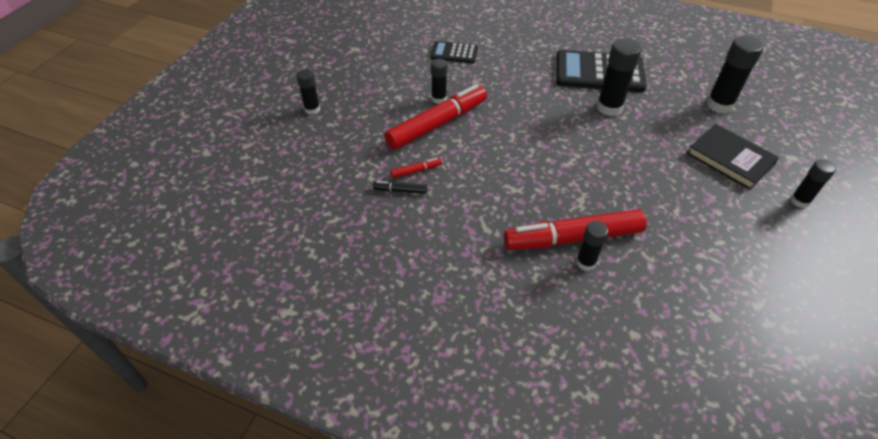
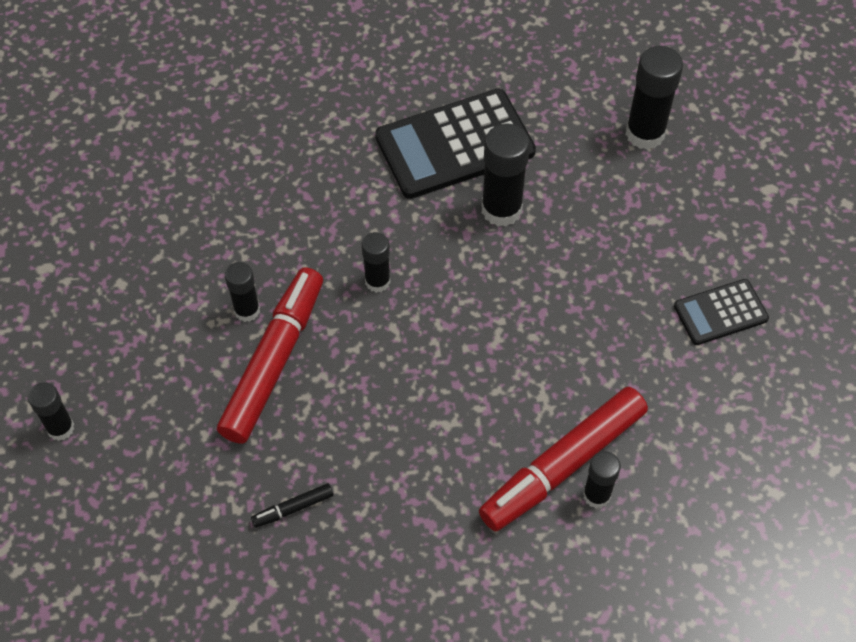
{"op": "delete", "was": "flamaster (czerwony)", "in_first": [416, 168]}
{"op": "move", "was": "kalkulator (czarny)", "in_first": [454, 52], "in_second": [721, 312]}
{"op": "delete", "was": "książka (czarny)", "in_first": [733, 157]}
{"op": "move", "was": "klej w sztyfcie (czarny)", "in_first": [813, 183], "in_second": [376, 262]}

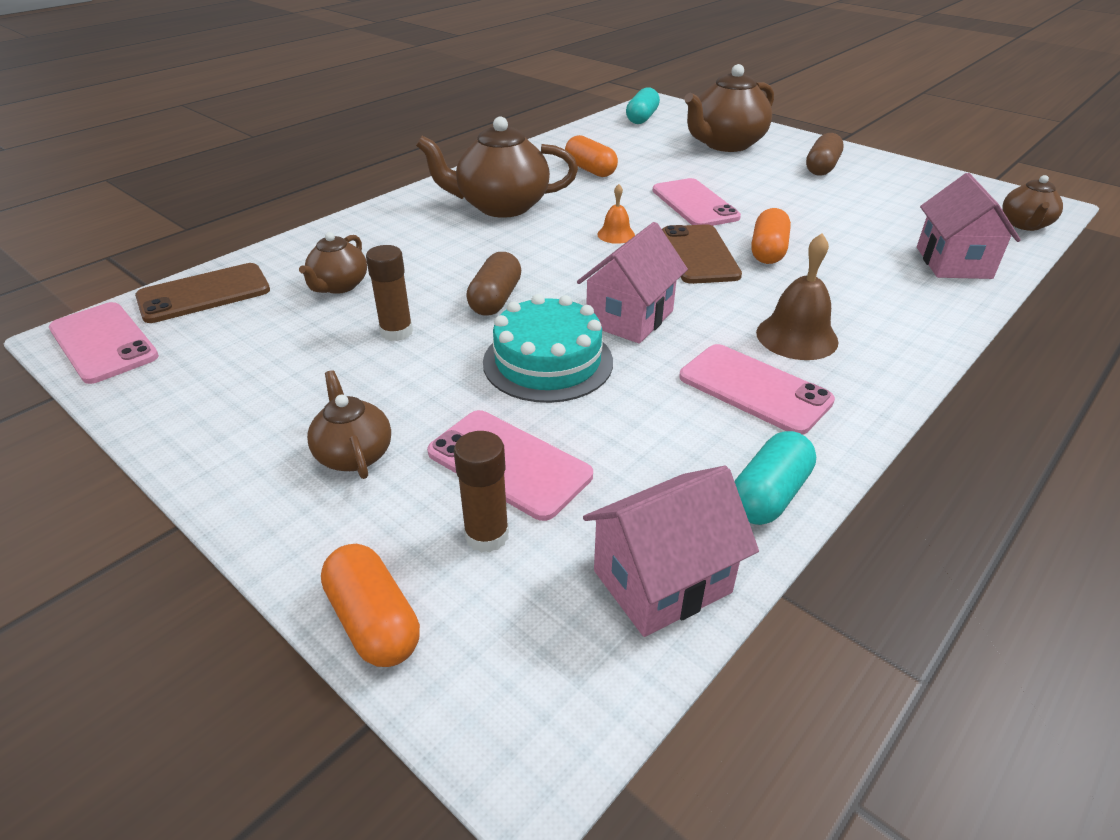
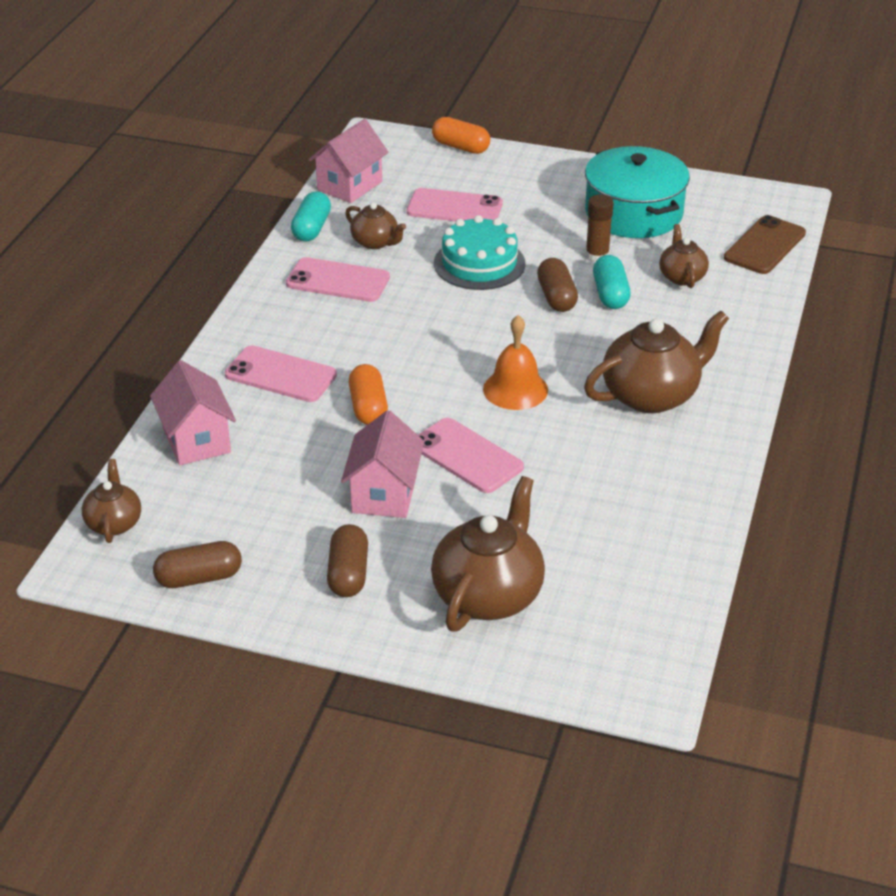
{"op": "move", "was": "telefon (różowy)", "in_first": [104, 343], "in_second": [281, 373]}
{"op": "move", "was": "imbryk (brązowy)", "in_first": [349, 424], "in_second": [375, 225]}
{"op": "delete", "was": "klej w sztyfcie (brązowy)", "in_first": [481, 492]}
{"op": "delete", "was": "kapsułka (pomarańczowy)", "in_first": [591, 156]}
{"op": "move", "was": "domek (różowy)", "in_first": [632, 283], "in_second": [382, 464]}
{"op": "resize", "was": "dzwonek (pomarańczowy)", "in_first": [616, 214], "in_second": [515, 362], "ratio": 1.73}
{"op": "move", "was": "kapsułka (turkusowy)", "in_first": [643, 105], "in_second": [612, 282]}
{"op": "delete", "was": "telefon (brązowy)", "in_first": [702, 254]}
{"op": "delete", "was": "dzwonek (brązowy)", "in_first": [797, 296]}
{"op": "insert", "now": "kapsułka (brązowy)", "in_second": [197, 564]}
{"op": "insert", "now": "garnek (turkusowy)", "in_second": [637, 192]}

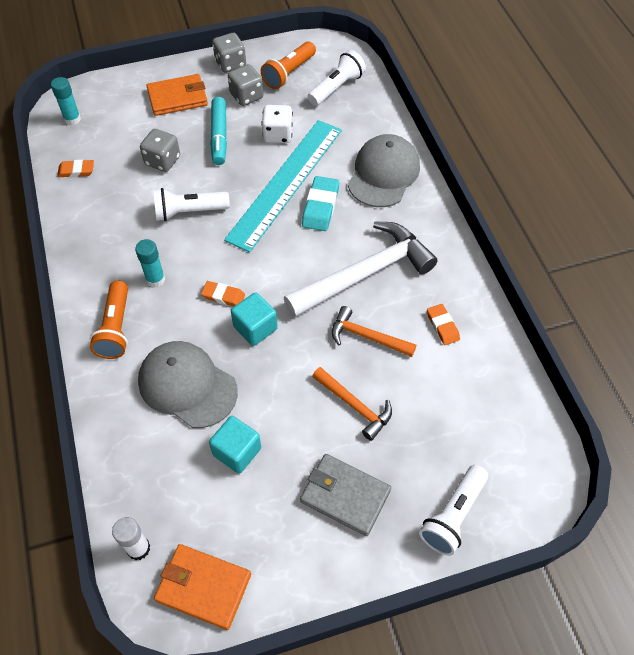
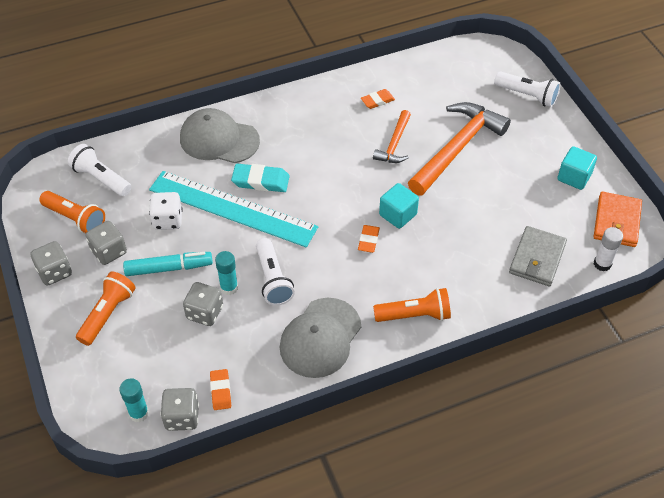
{"op": "move", "was": "klej w sztyfcie (turkusowy)", "in_first": [150, 263], "in_second": [226, 273]}
{"op": "move", "was": "czapka (szary)", "in_first": [188, 384], "in_second": [320, 338]}
{"op": "replace", "was": "portfel (pomarańczowy)", "now": "latarka (pomarańczowy)", "in_first": [177, 95], "in_second": [106, 309]}
{"op": "move", "was": "sześcian (turkusowy)", "in_first": [235, 445], "in_second": [577, 168]}
{"op": "delete", "was": "młotek (biały)", "in_first": [361, 269]}
{"op": "move", "was": "portfel (szary)", "in_first": [345, 495], "in_second": [538, 256]}
{"op": "resize", "was": "młotek (pomarańczowy)", "in_first": [352, 404], "in_second": [459, 149], "ratio": 1.89}
{"op": "insert", "now": "kostka do gry (szary)", "in_second": [179, 409]}

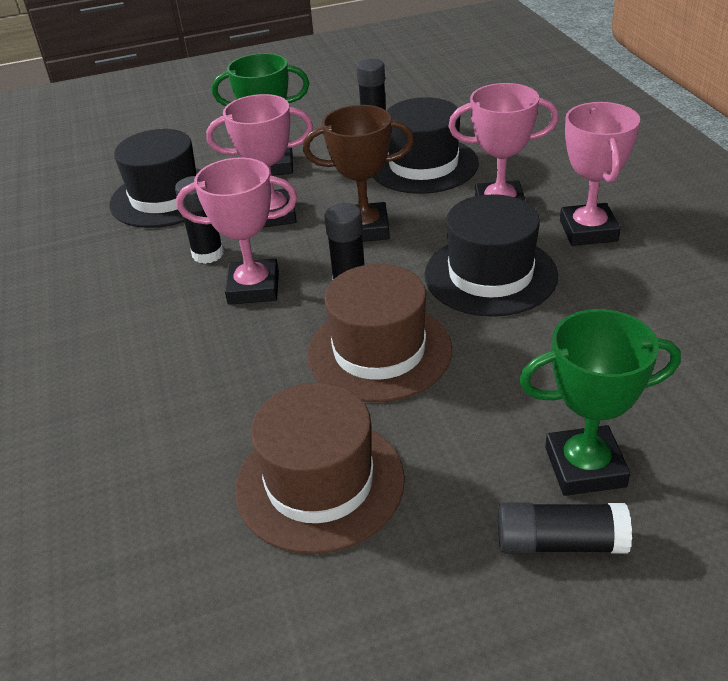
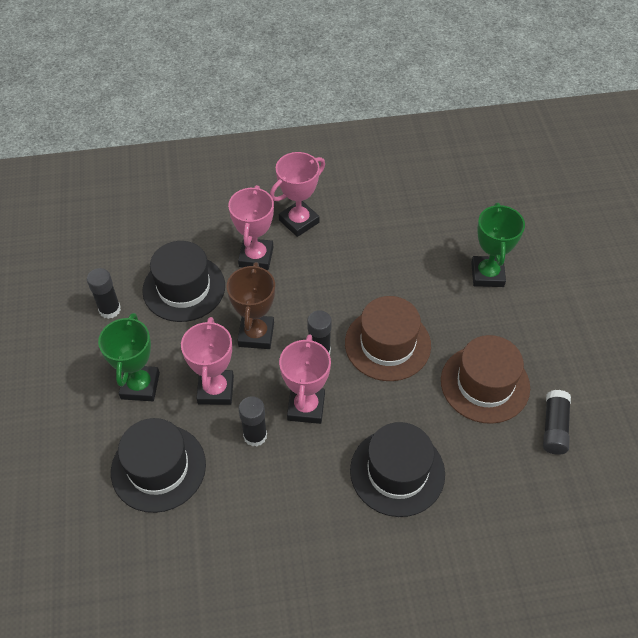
{"op": "move", "was": "kapelusz (czarny)", "in_first": [491, 255], "in_second": [397, 469]}
{"op": "move", "was": "klej w sztyfcie (czarny)", "in_first": [565, 528], "in_second": [557, 422]}
{"op": "rotate", "was": "puchar (różowy)", "in_first": [600, 174], "in_second": [297, 194], "clockwise": -45}

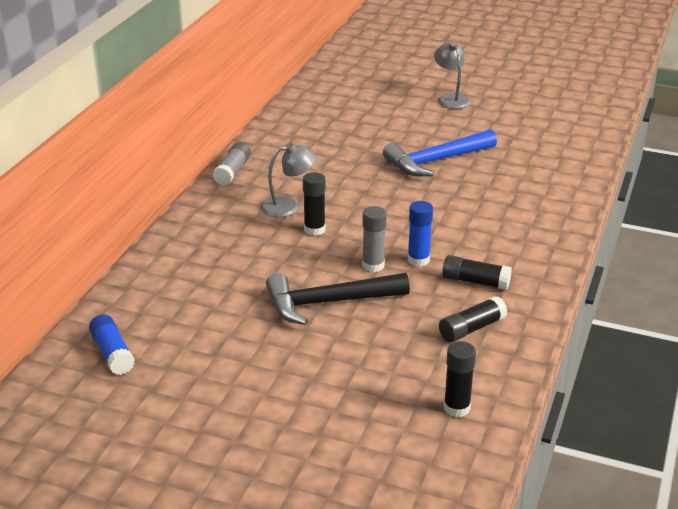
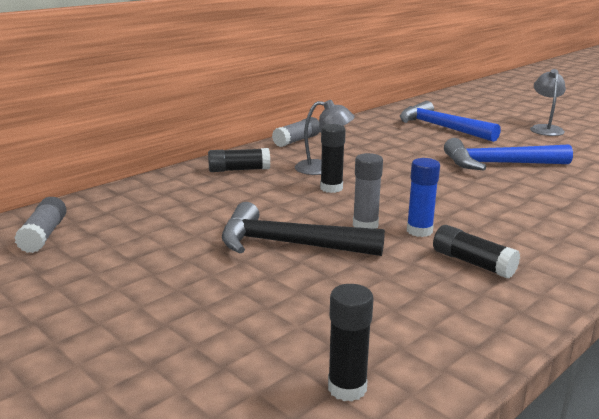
{"op": "recolor", "was": "klej w sztyfcie (niebieski)", "now": "klej w sztyfcie (szary)", "in_first": [112, 344], "in_second": [40, 225]}
{"op": "move", "was": "klej w sztyfcie (czarny)", "in_first": [473, 319], "in_second": [239, 160]}
{"op": "insert", "now": "młotek (niebieski)", "in_second": [450, 121]}

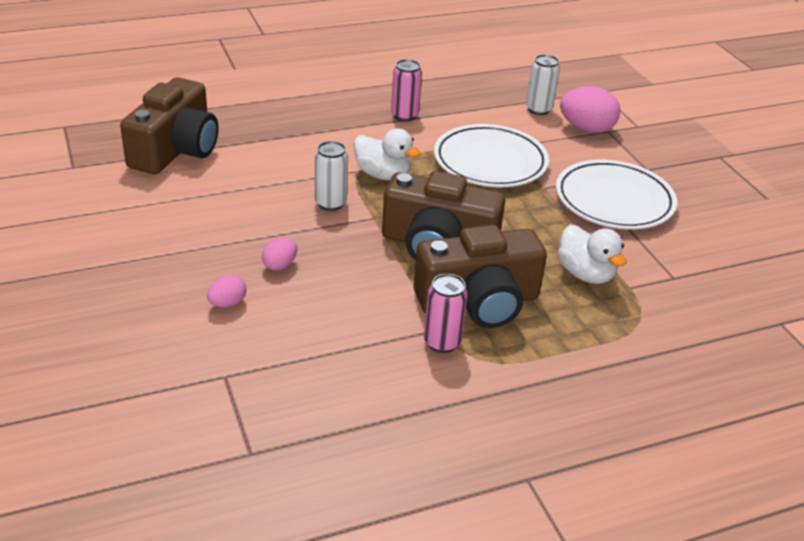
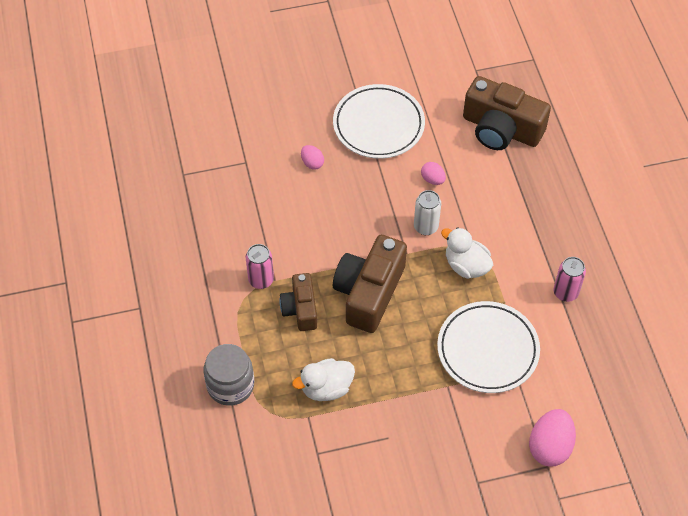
{"op": "move", "was": "jajko (różowy)", "in_first": [279, 254], "in_second": [433, 173]}
{"op": "rotate", "was": "kaczka (biały)", "in_first": [387, 154], "in_second": [467, 253], "clockwise": 90}
{"op": "resize", "was": "aparat fotograficzny (brązowy)", "in_first": [480, 276], "in_second": [298, 302], "ratio": 0.59}
{"op": "delete", "was": "puszka (biały)", "in_first": [543, 84]}
{"op": "move", "was": "talerz (biały)", "in_first": [616, 195], "in_second": [379, 121]}
{"op": "insert", "now": "słoik (szary)", "in_second": [228, 375]}

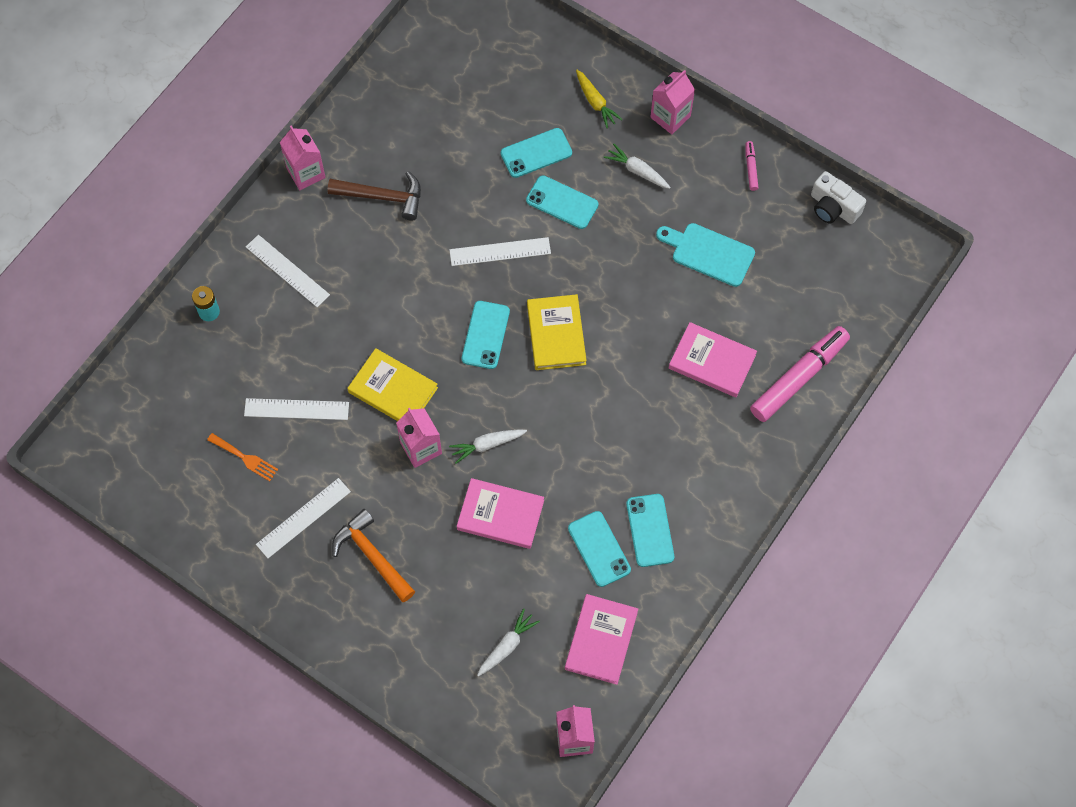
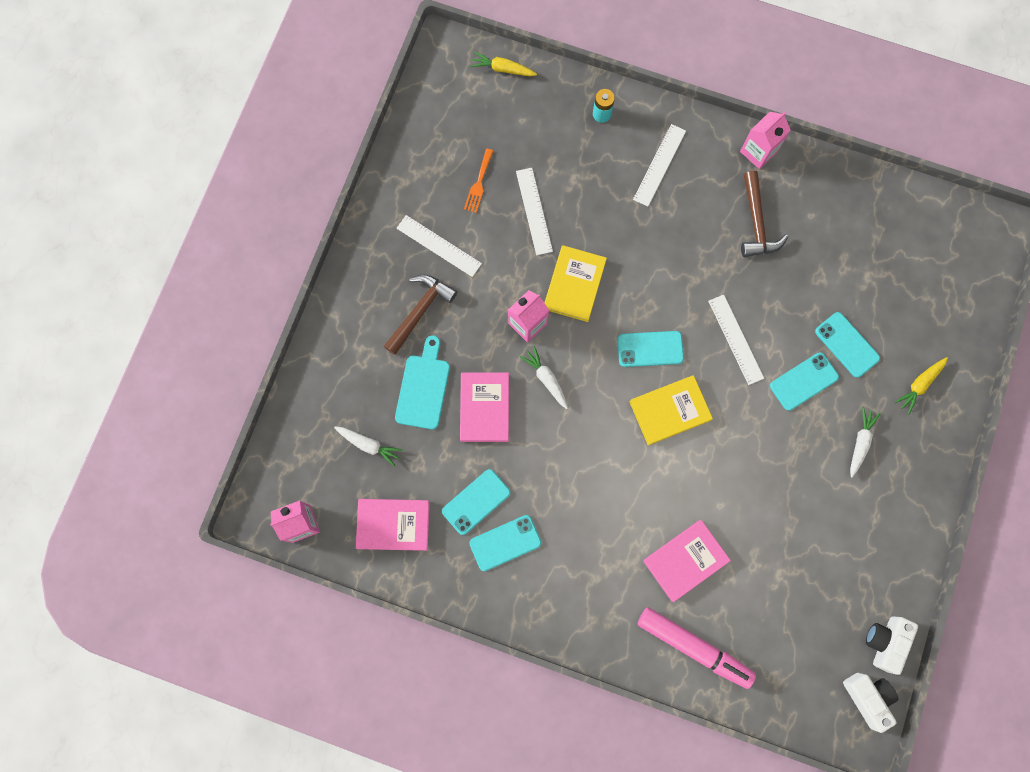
{"op": "recolor", "was": "młotek (pomarańczowy)", "now": "młotek (brązowy)", "in_first": [373, 555], "in_second": [420, 314]}
{"op": "rotate", "was": "telefon (turkusowy)", "in_first": [562, 202], "in_second": [804, 381], "clockwise": 45}
{"op": "delete", "was": "karton mleka (różowy)", "in_first": [672, 102]}
{"op": "move", "was": "deska do krojenia (turkusowy)", "in_first": [705, 255], "in_second": [422, 382]}
{"op": "rotate", "was": "książka (różowy)", "in_first": [713, 359], "in_second": [687, 561], "clockwise": 45}
{"op": "delete", "was": "flamaster (różowy)", "in_first": [751, 166]}
{"op": "insert", "now": "marchewka (żółty)", "in_second": [503, 64]}
{"op": "insert", "now": "aparat fotograficzny (biały)", "in_second": [871, 703]}

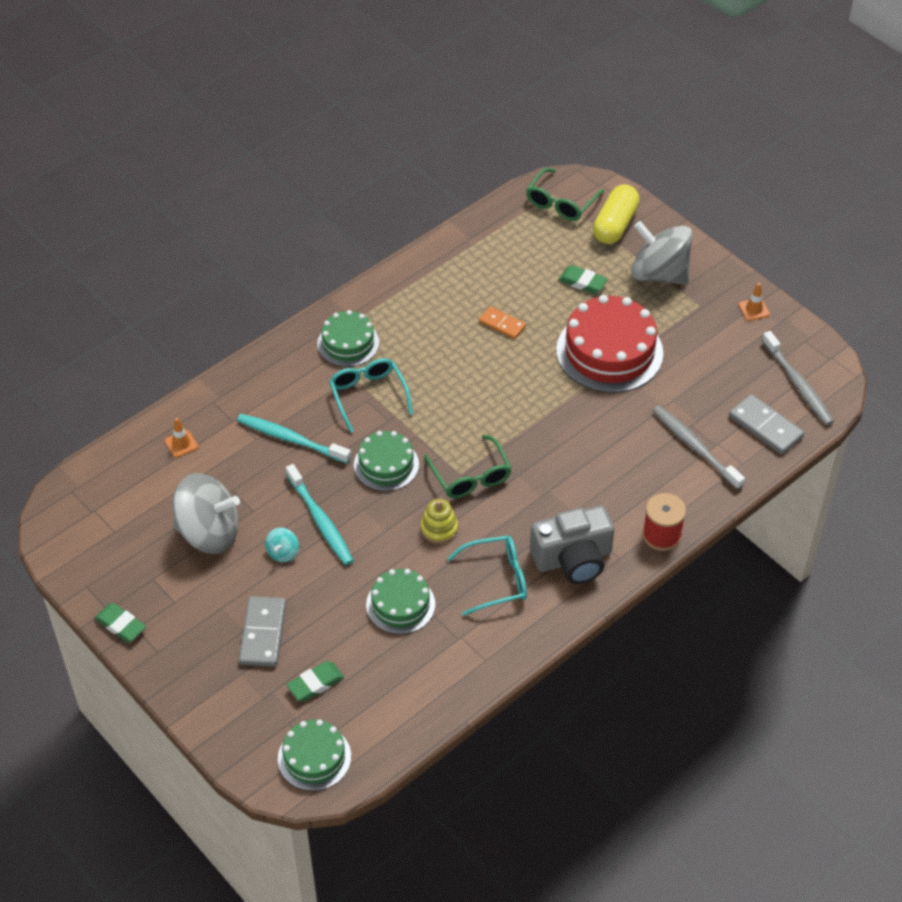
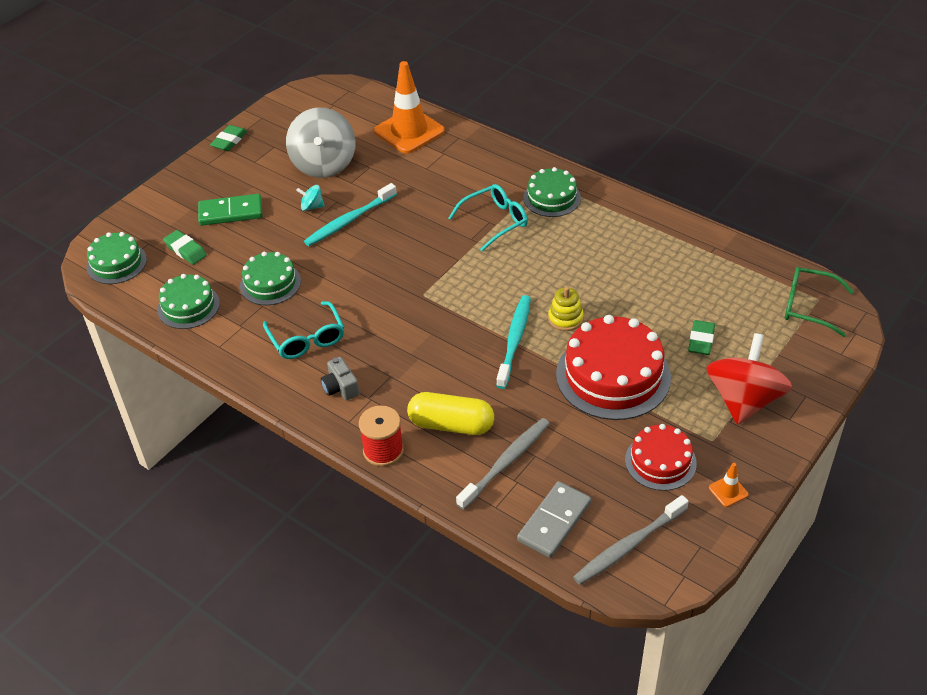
{"op": "resize", "was": "pachołek (pomarańczowy)", "in_first": [181, 438], "in_second": [409, 107], "ratio": 2.43}
{"op": "move", "was": "szczoteczka do zębów (turkusowy)", "in_first": [294, 439], "in_second": [513, 342]}
{"op": "recolor", "was": "kostka domina (szary)", "now": "kostka domina (zielony)", "in_first": [262, 631], "in_second": [230, 210]}
{"op": "move", "was": "tort (zielony)", "in_first": [386, 461], "in_second": [188, 301]}
{"op": "move", "was": "zabawka nakładanka (żółty)", "in_first": [439, 521], "in_second": [566, 309]}
{"op": "delete", "was": "okulary (zielony)", "in_first": [468, 466]}
{"op": "delete", "was": "kostka domina (pomarańczowy)", "in_first": [502, 322]}
{"op": "resize", "was": "aparat fotograficzny (szary)", "in_first": [572, 545], "in_second": [340, 378], "ratio": 0.51}
{"op": "move", "was": "kapsułka (żółty)", "in_first": [616, 214], "in_second": [450, 413]}
{"op": "recolor", "was": "bączek (szary)", "now": "bączek (czerwony)", "in_first": [662, 253], "in_second": [749, 379]}
{"op": "insert", "now": "tort (czerwony)", "in_second": [661, 457]}

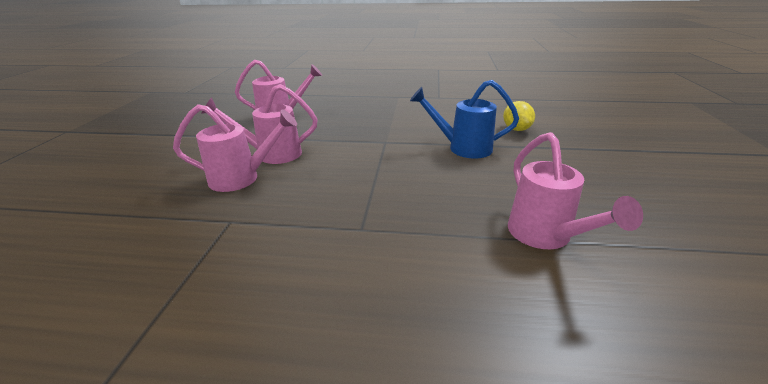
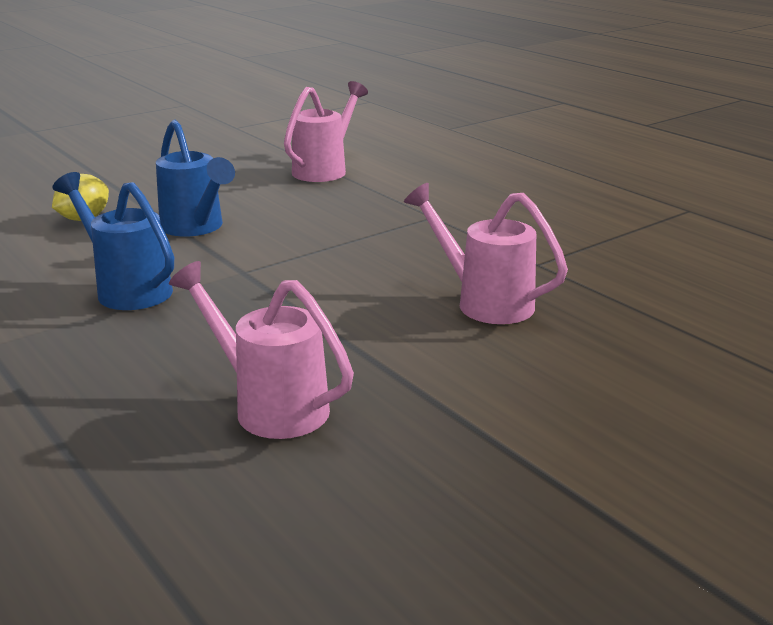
{"op": "delete", "was": "konewka (różowy)", "in_first": [259, 124]}
{"op": "insert", "now": "konewka (niebieski)", "in_second": [113, 241]}

